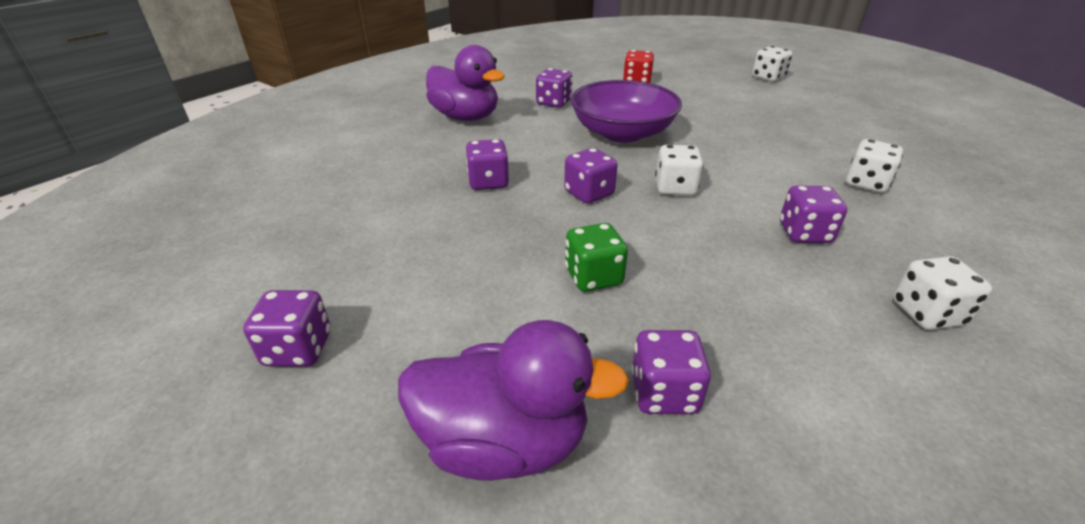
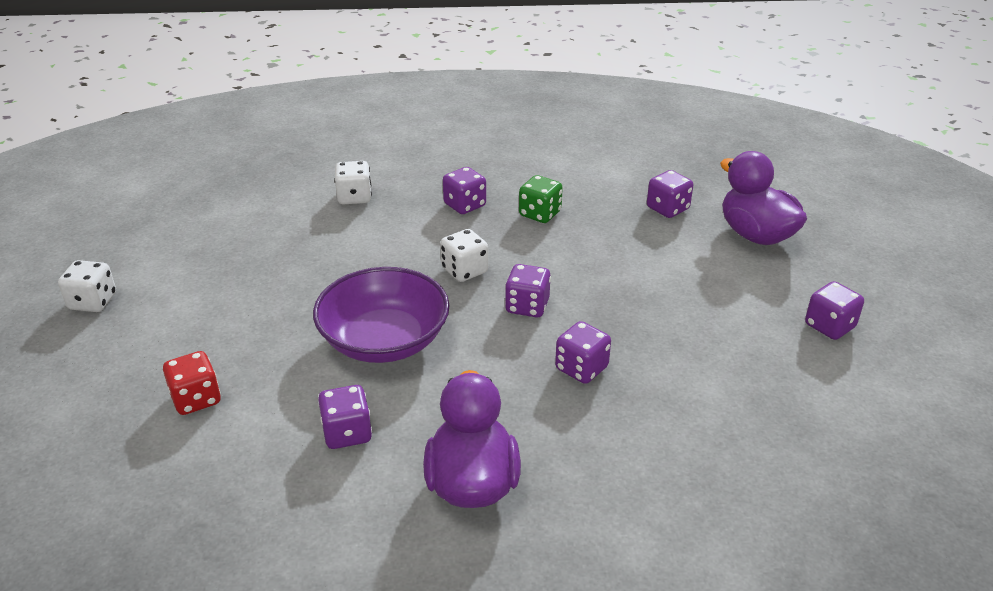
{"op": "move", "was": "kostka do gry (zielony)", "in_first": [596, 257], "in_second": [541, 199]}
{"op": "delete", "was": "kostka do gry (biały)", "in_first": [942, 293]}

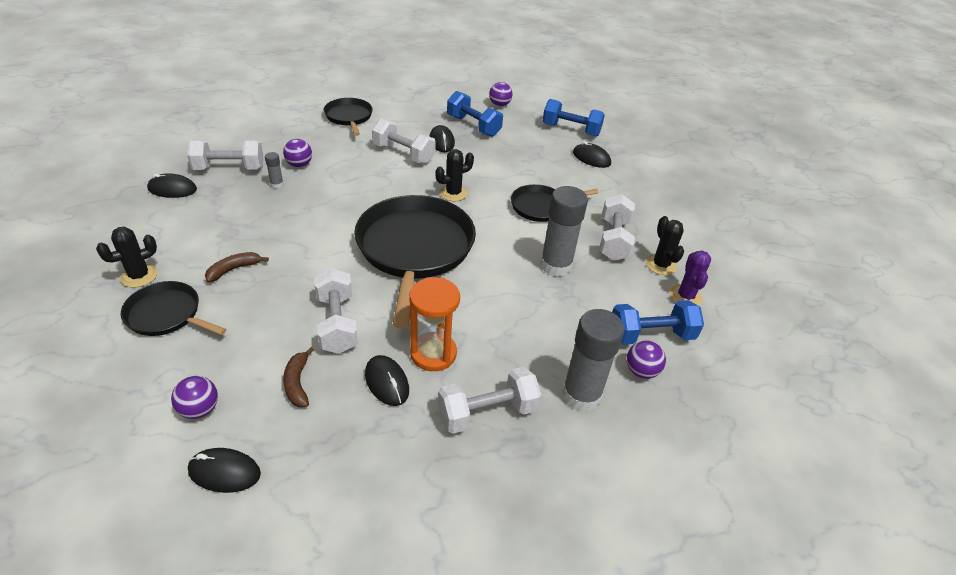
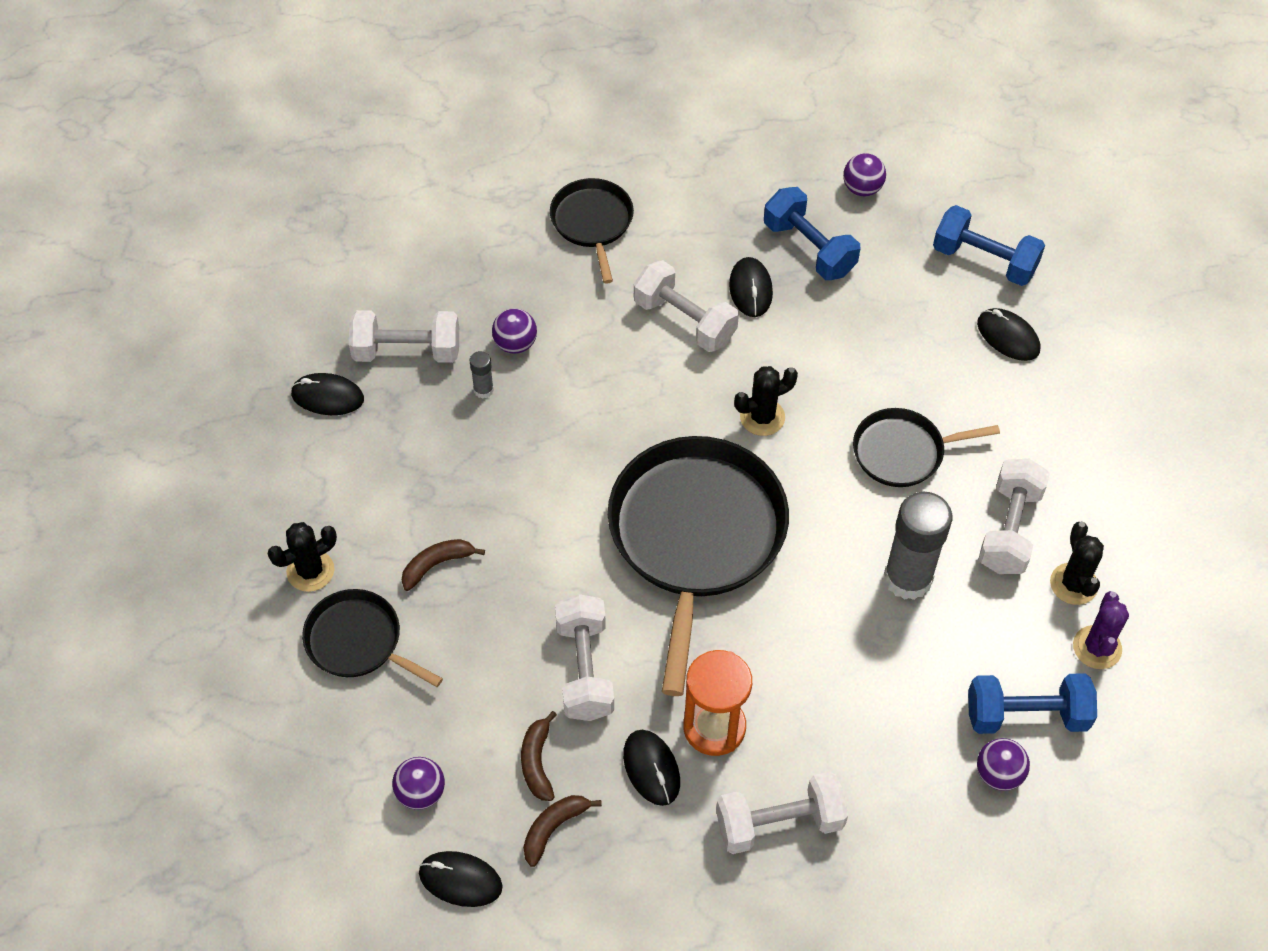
{"op": "delete", "was": "klej w sztyfcie (szary)", "in_first": [593, 360]}
{"op": "insert", "now": "banan (brązowy)", "in_second": [562, 831]}

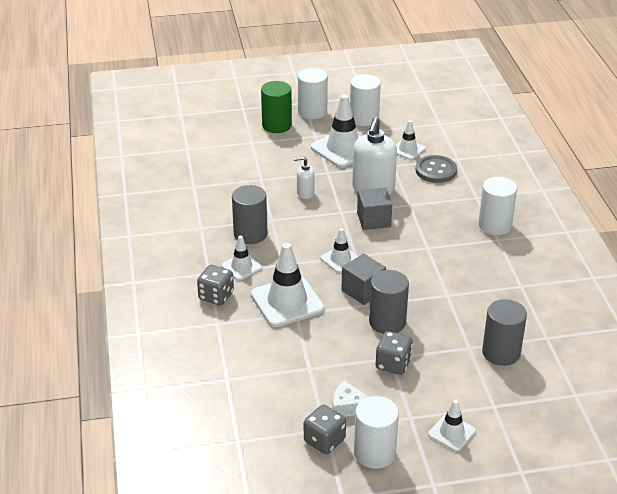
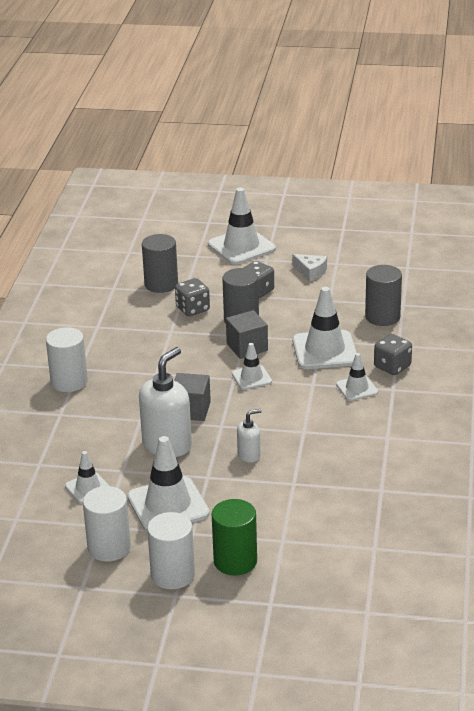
{"op": "move", "was": "walec (szary)", "in_first": [249, 214], "in_second": [383, 295]}
{"op": "rotate", "was": "dozownik mydła (biały)", "in_first": [304, 177], "in_second": [249, 436], "clockwise": -45}
{"op": "move", "was": "kostka do gry (szary)", "in_first": [325, 429], "in_second": [192, 297]}
{"op": "delete", "was": "walec (biały)", "in_first": [376, 432]}
{"op": "delete", "was": "guzik (szary)", "in_first": [436, 169]}
{"op": "resize", "was": "pachołek (biały)", "in_first": [452, 425], "in_second": [242, 226], "ratio": 1.82}

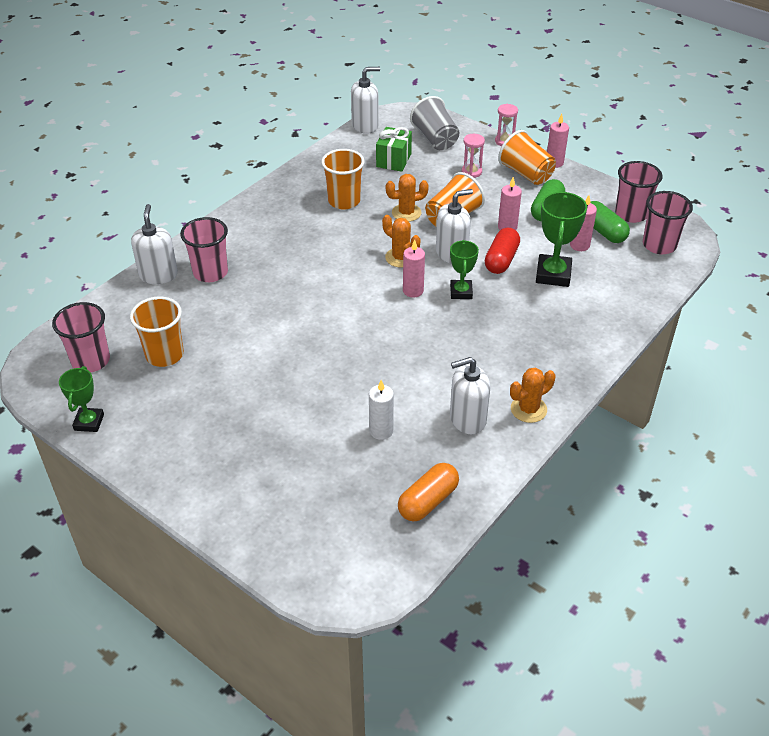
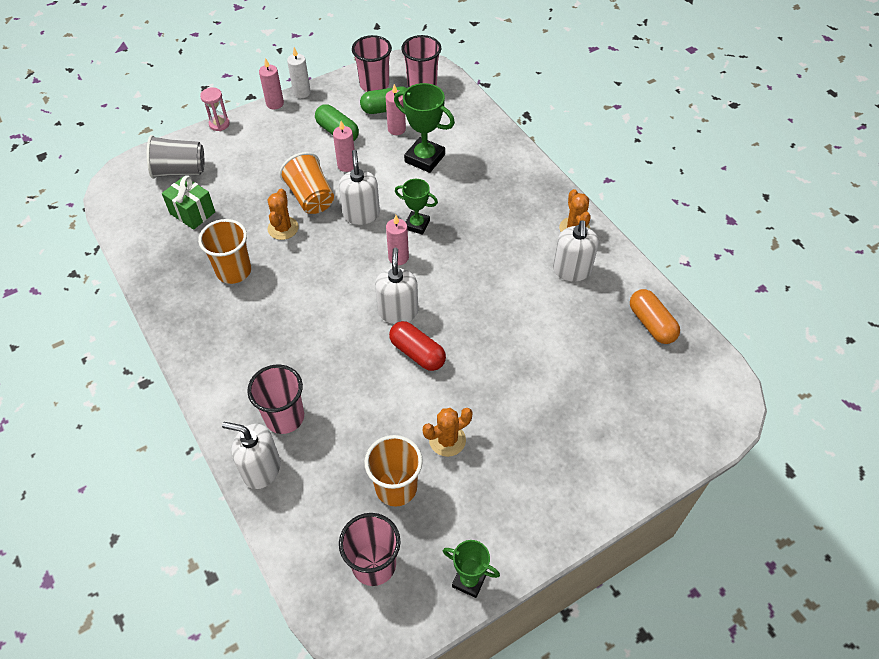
{"op": "move", "was": "dozownik mydła (biały)", "in_first": [365, 100], "in_second": [396, 286]}
{"op": "move", "was": "świeca (biały)", "in_first": [381, 410], "in_second": [299, 72]}
{"op": "move", "was": "kaktus (pomarańczowy)", "in_first": [401, 241], "in_second": [448, 432]}
{"op": "delete", "was": "klepsydra (różowy)", "in_first": [473, 156]}
{"op": "move", "was": "kapsułka (czerwony)", "in_first": [502, 251], "in_second": [417, 346]}
{"op": "delete", "was": "szklanka (pomarańczowy)", "in_first": [527, 157]}

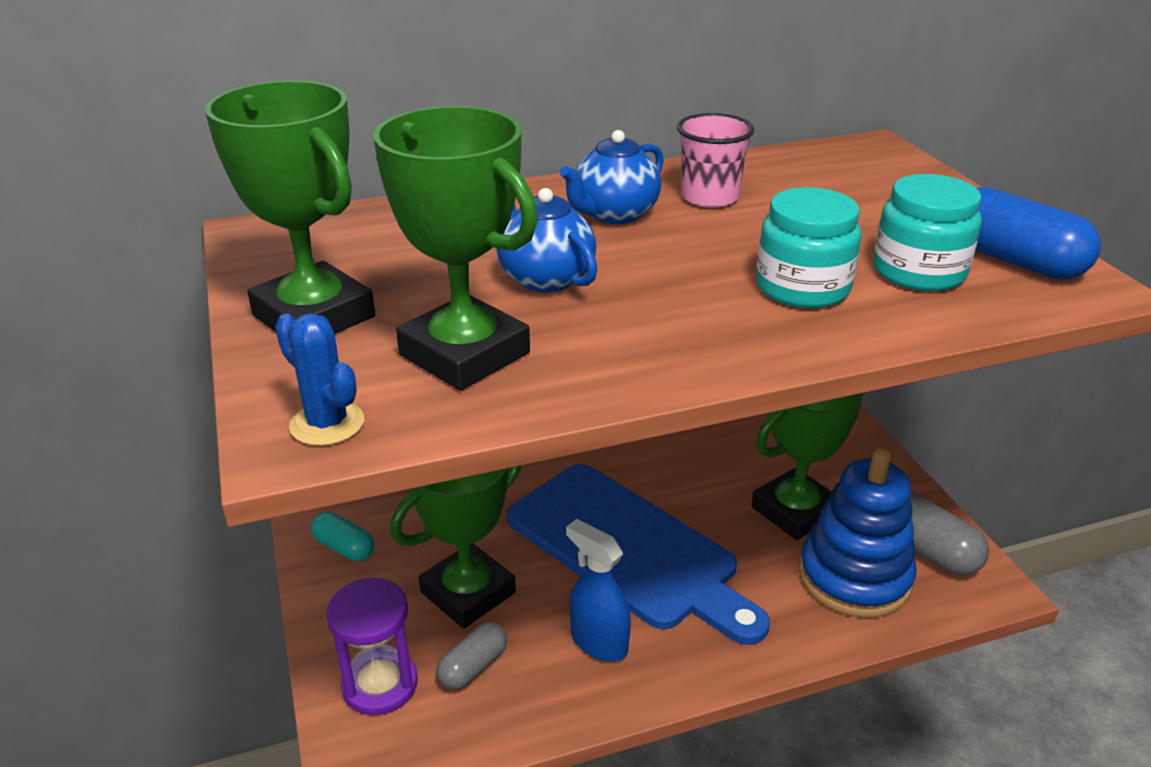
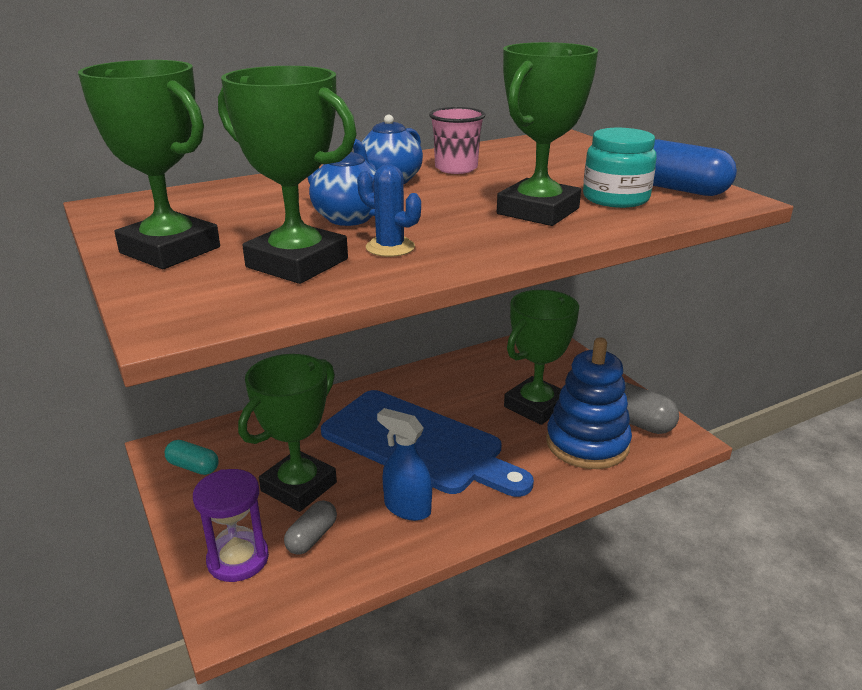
{"op": "move", "was": "kaktus (niebieski)", "in_first": [319, 379], "in_second": [389, 210]}
{"op": "replace", "was": "słoik (turkusowy)", "now": "puchar (zielony)", "in_first": [808, 247], "in_second": [547, 134]}

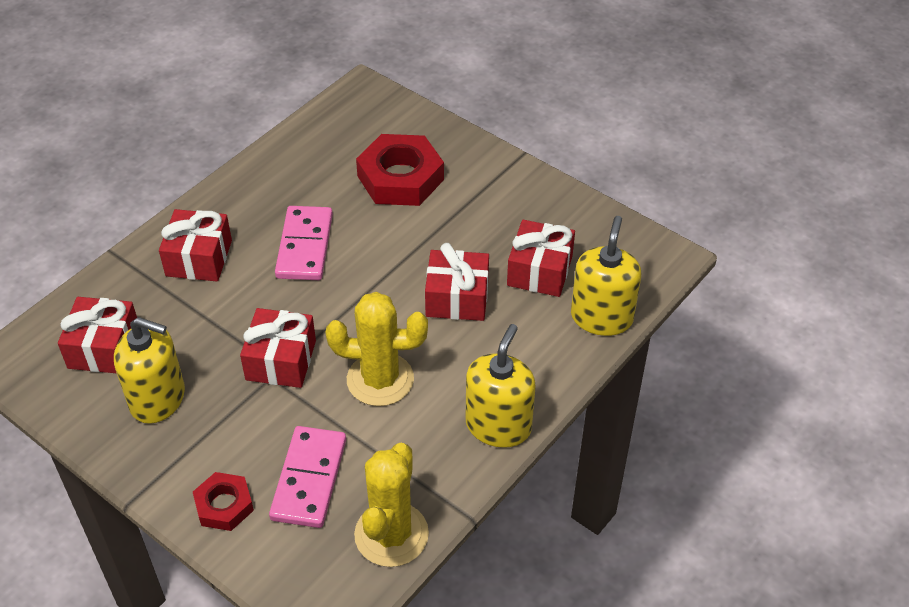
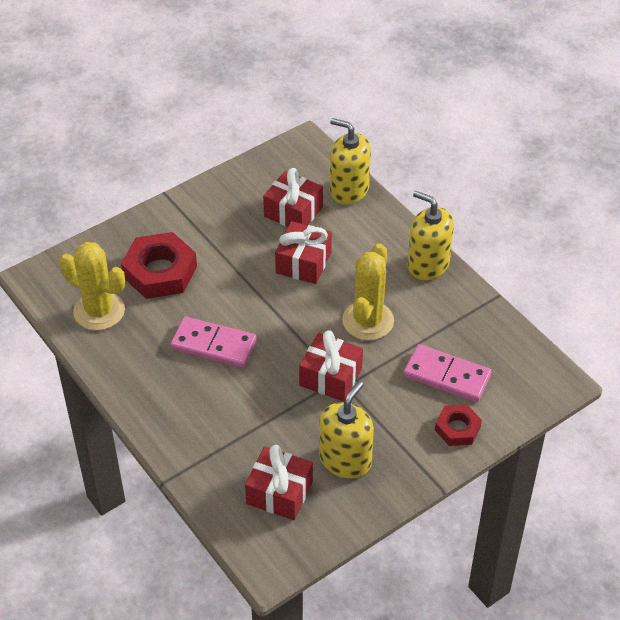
{"op": "delete", "was": "prezent (czerwony)", "in_first": [195, 245]}
{"op": "move", "was": "kaktus (żółty)", "in_first": [391, 505], "in_second": [92, 286]}

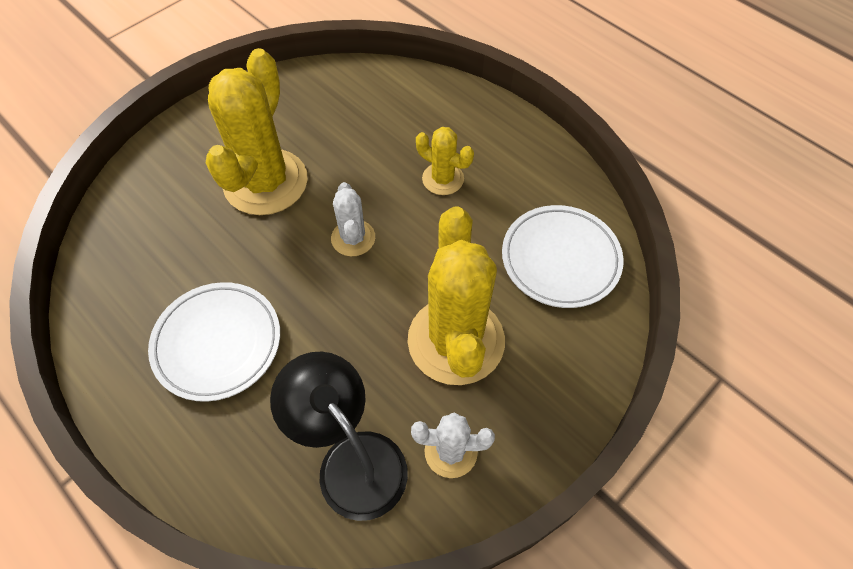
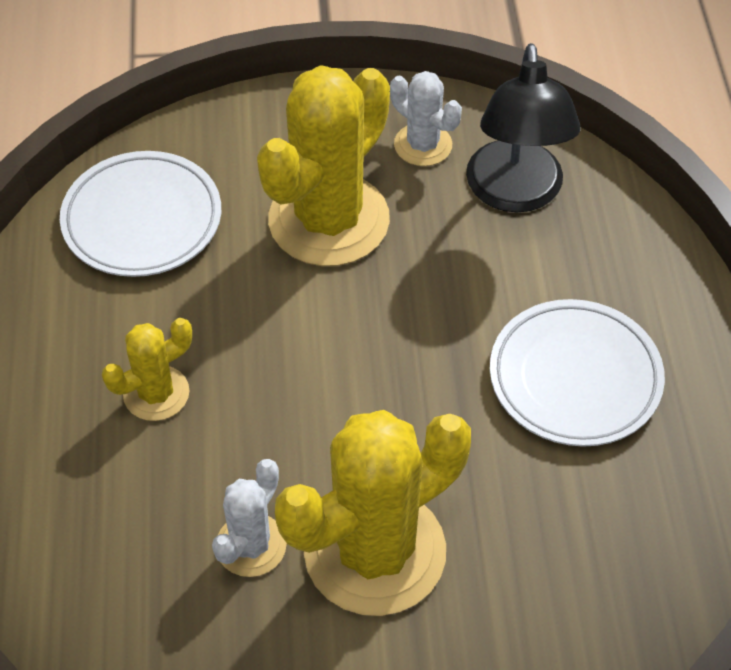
{"op": "move", "was": "kaktus (biały)", "in_first": [353, 219], "in_second": [249, 518]}
{"op": "rotate", "was": "kaktus (żółty)", "in_first": [445, 161], "in_second": [147, 369], "clockwise": 75}

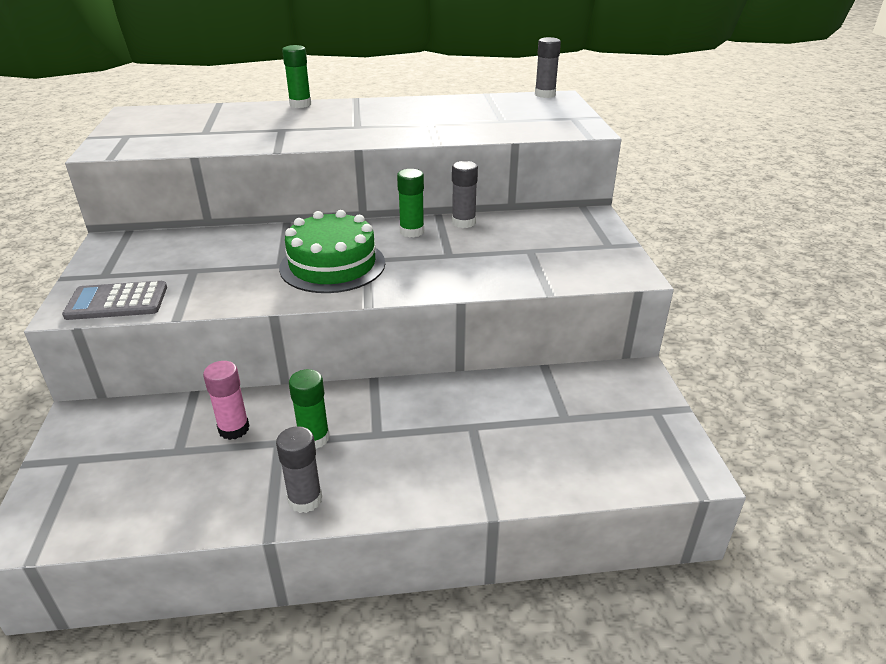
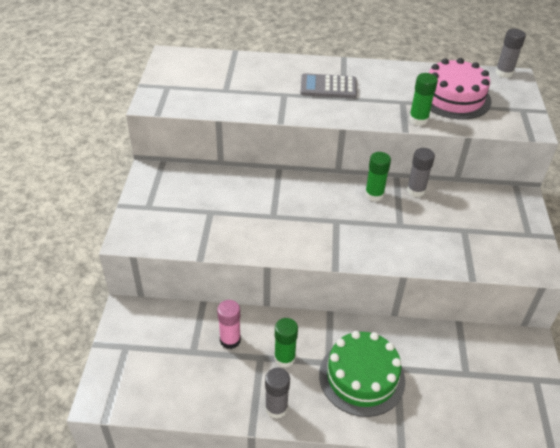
{"op": "move", "was": "kalkulator (szary)", "in_first": [114, 300], "in_second": [328, 85]}
{"op": "move", "was": "tort (zielony)", "in_first": [332, 251], "in_second": [362, 374]}
{"op": "move", "was": "klej w sztyfcie (zielony)", "in_first": [296, 76], "in_second": [423, 99]}
{"op": "insert", "now": "tort (różowy)", "in_second": [460, 89]}

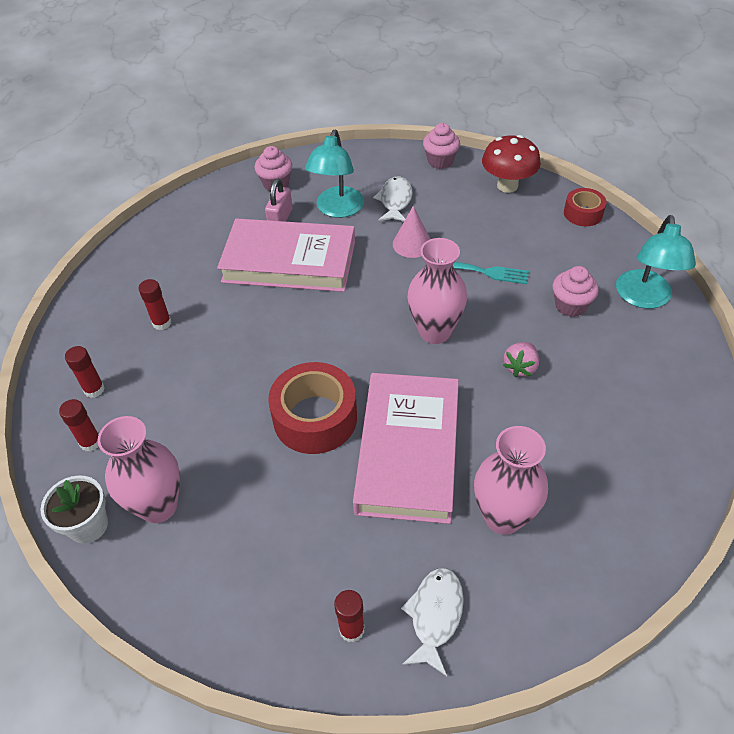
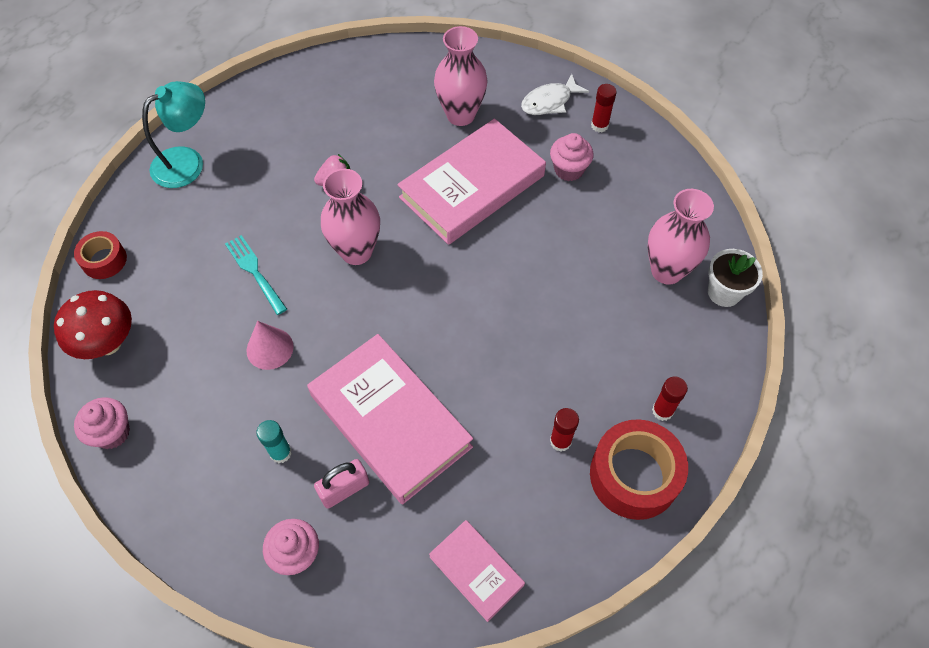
{"op": "delete", "was": "klej w sztyfcie (czerwony)", "in_first": [79, 425]}
{"op": "move", "was": "taśma klejąca (czerwony)", "in_first": [312, 408], "in_second": [639, 469]}
{"op": "replace", "was": "lampka (turkusowy)", "now": "klej w sztyfcie (turkusowy)", "in_first": [334, 174], "in_second": [274, 441]}
{"op": "delete", "was": "ryba (biały)", "in_first": [392, 199]}
{"op": "move", "was": "muffinka (różowy)", "in_first": [575, 291], "in_second": [572, 157]}
{"op": "insert", "now": "książka (różowy)", "in_second": [477, 571]}

